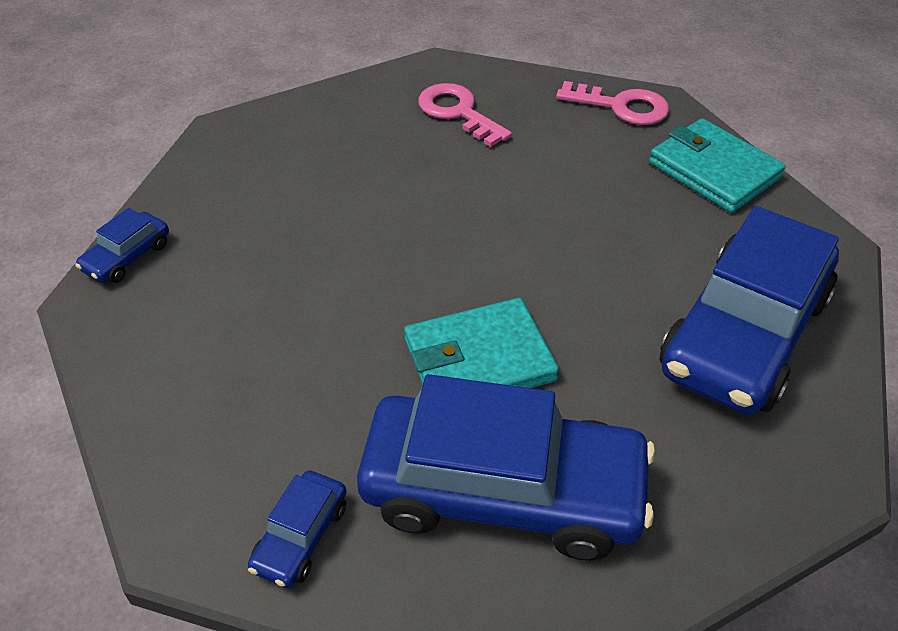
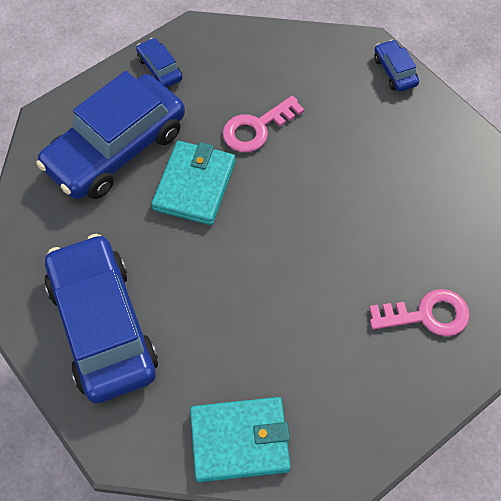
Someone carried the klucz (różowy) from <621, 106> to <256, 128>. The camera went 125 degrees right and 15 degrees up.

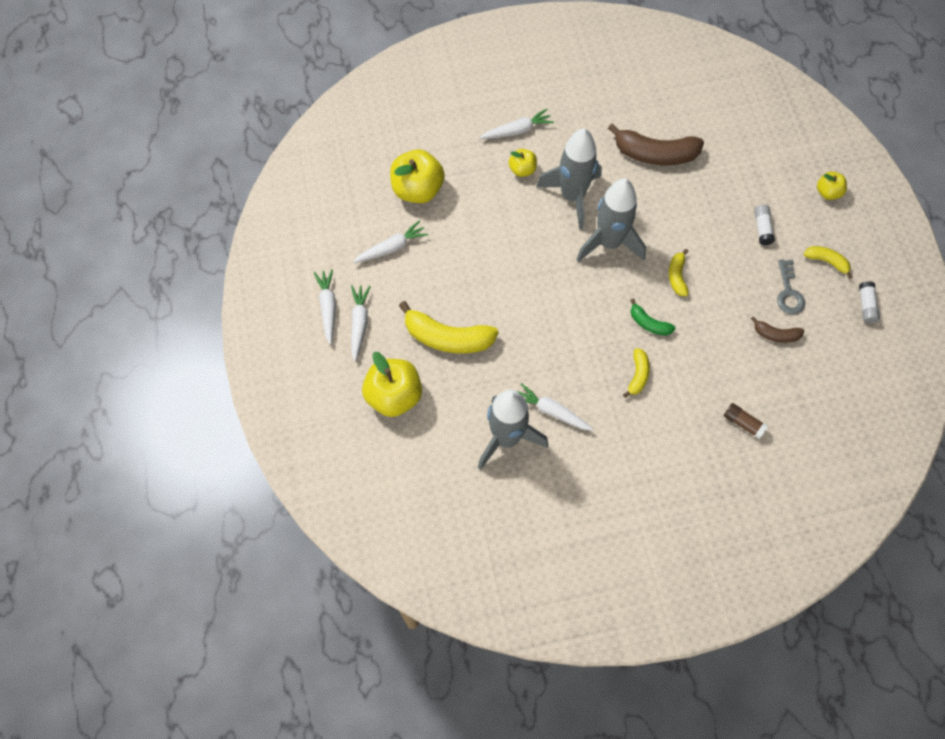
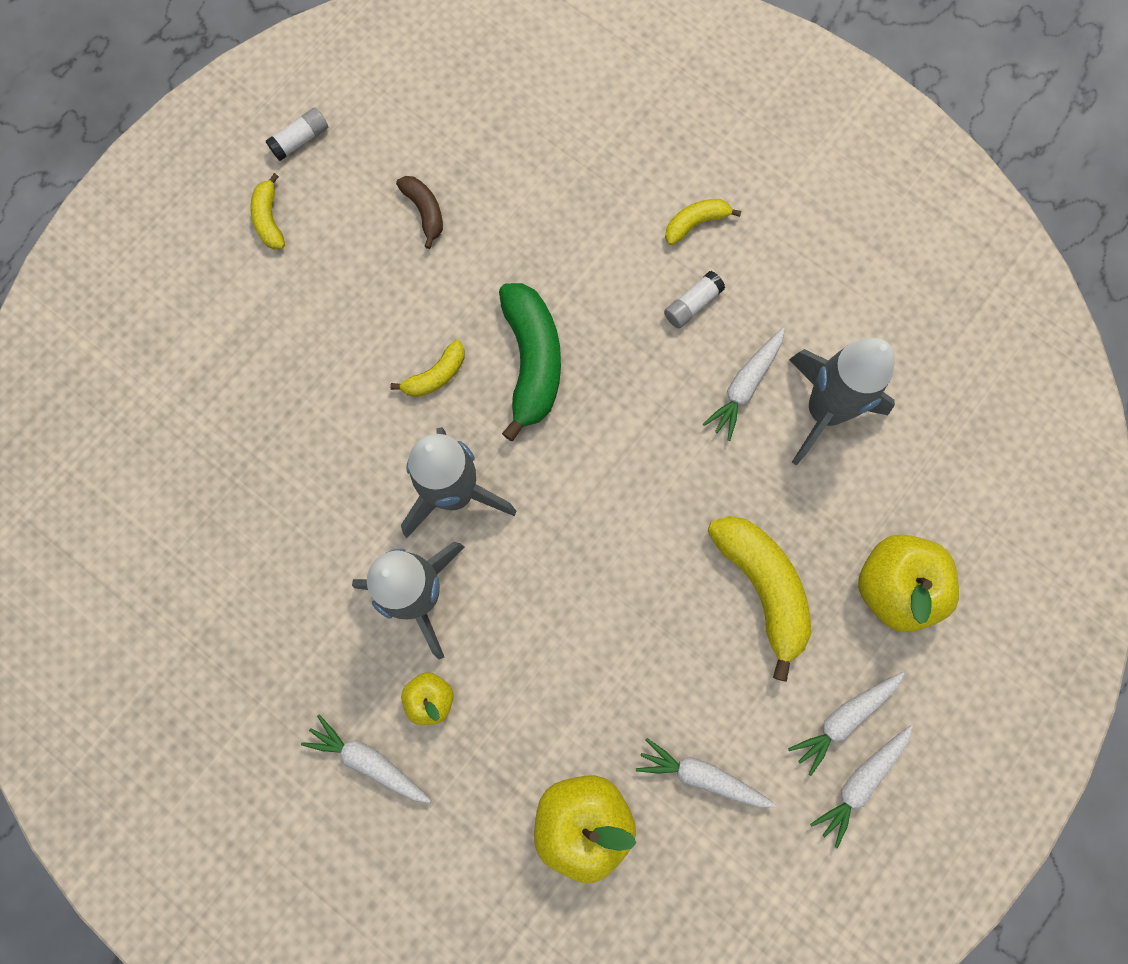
Someone took away the banan (brązowy) at <655, 154>. Someone took away the klej w sztyfcie (brązowy) at <743, 423>. Someone took away the klucz (szary) at <788, 292>. Someone took away the jabłko (żółty) at <828, 192>. Someone carried the banan (żółty) from <638, 375> to <695, 223>. Someone carried the klej w sztyfcie (biały) from <762, 228> to <692, 304>. Someone rotated the marchewka (biały) at <552, 411> by 45 degrees clockwise. Someone scaled the banan (zielony) at <649, 323> by 1.93. The camera went 130 degrees left and 10 degrees up.

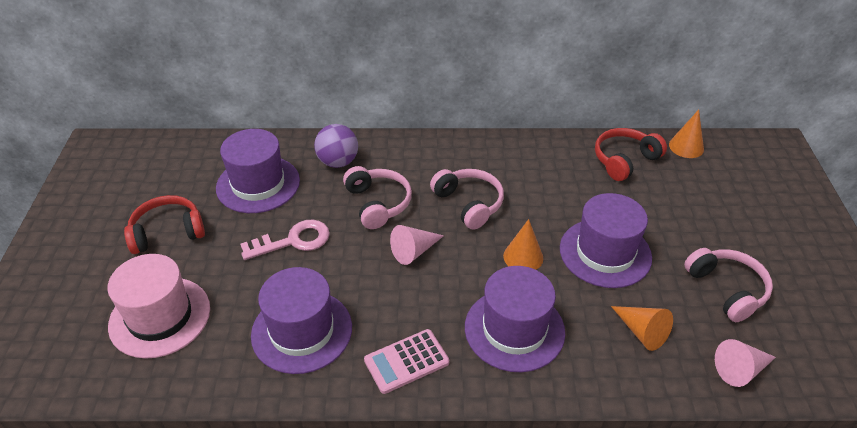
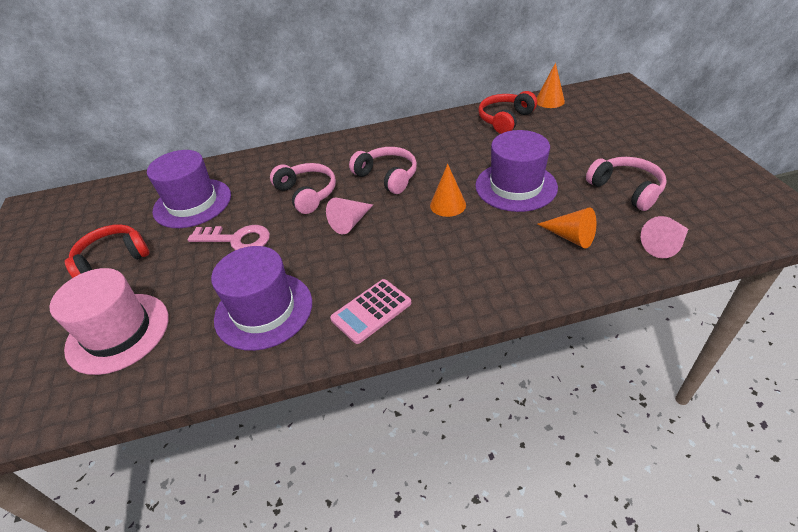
Someone took away the piłka (fioletowy) at <338, 162>. Someone took away the kapelusz (fioletowy) at <514, 329>. Someone rotated the klucz (różowy) at <293, 241> by 45 degrees clockwise. The camera went 10 degrees left and 0 degrees up.

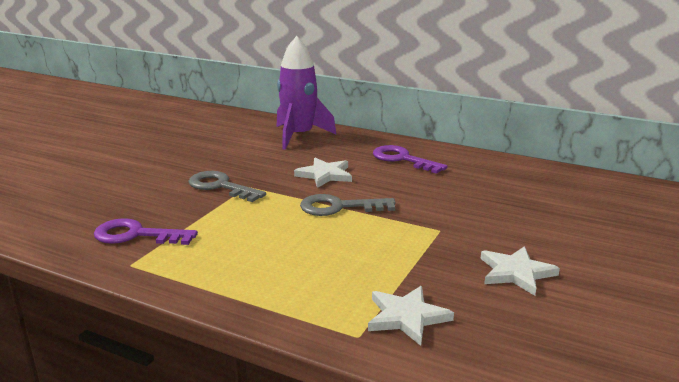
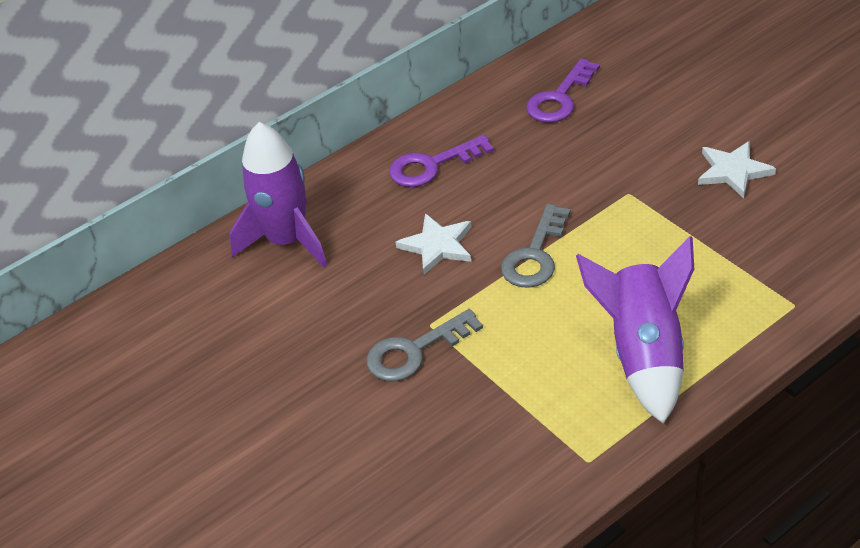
Someone took away the gwiazda (biały) at <407, 317>. Someone put down the rakieta (fioletowy) at <644, 355>. Someone carried the klucz (fioletowy) from <136, 235> to <559, 98>. The camera went 60 degrees left and 20 degrees up.

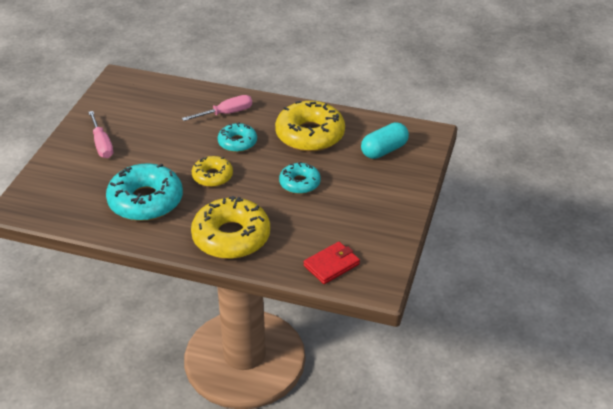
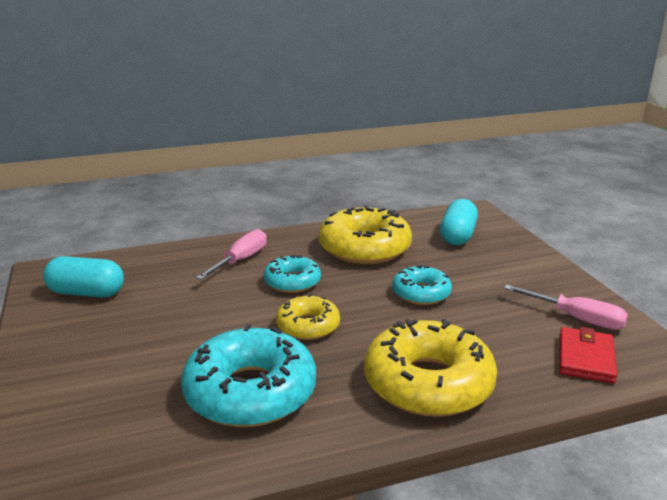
Someone put down the kapsułka (turkusowy) at <86, 293>. Someone carried the śrubokręt (różowy) from <102, 144> to <576, 318>. The camera went 35 degrees left and 15 degrees down.

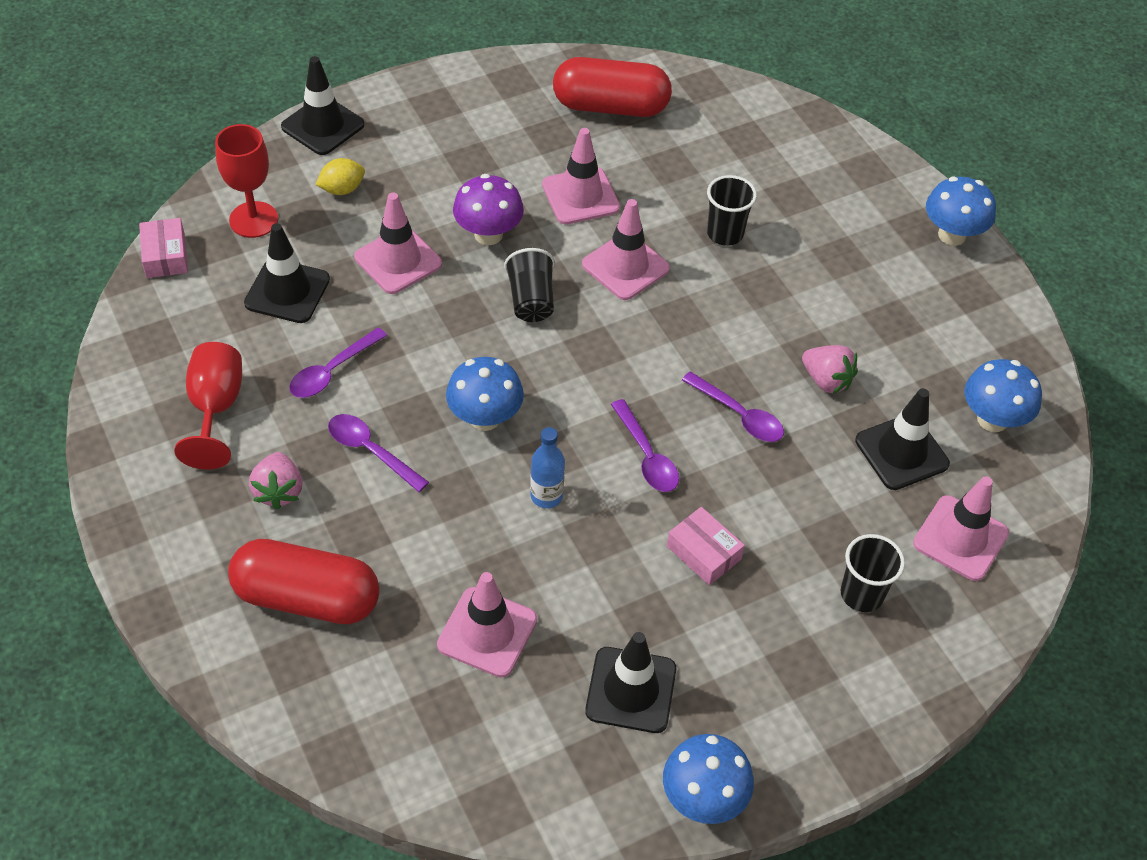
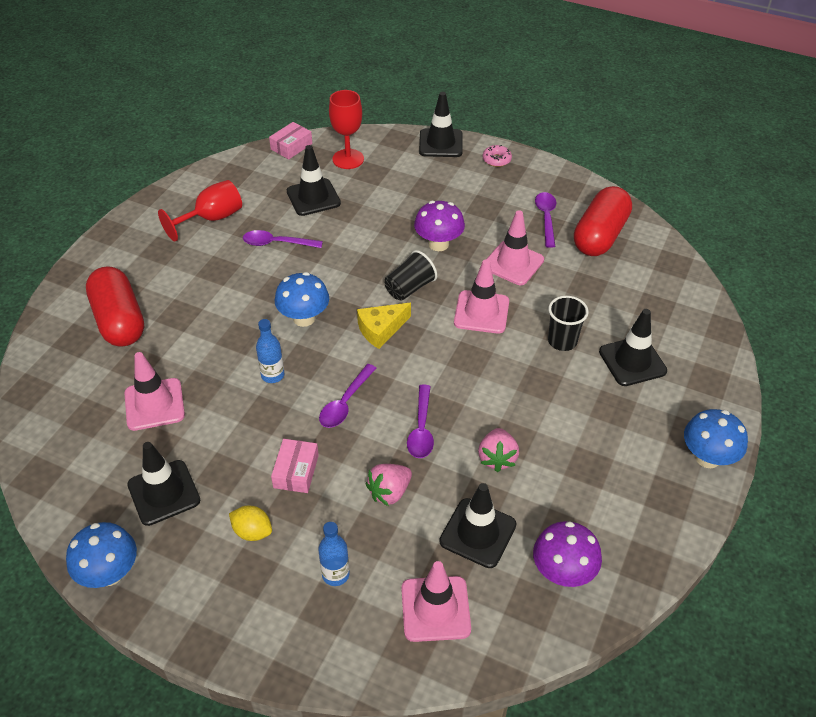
Someone took away the pachołek (różowy) at <398, 261>. Someone put down the ser (żółty) at <381, 329>. Someone put down the donut (różowy) at <496, 160>. Someone put down the pachołek (czarny) at <632, 361>. Someone carried the truskawka (różowy) from <279, 491> to <389, 492>. Someone carried the cytryna (żółty) from <342, 189> to <252, 532>. Someone carried the łyżka (fioletowy) from <371, 451> to <546, 218>. Someone swapped the szklanka (czarny) at <861, 594> for the butelka (niebieski) at <335, 574>. Someone repainted the grzyb (niebieski) at <992, 419>, which became the grzyb (fioletowy) at <562, 572>. Someone rotated the kapsułka (czerwony) at <610, 107> by 60 degrees clockwise. The camera went 55 degrees right and 5 degrees down.

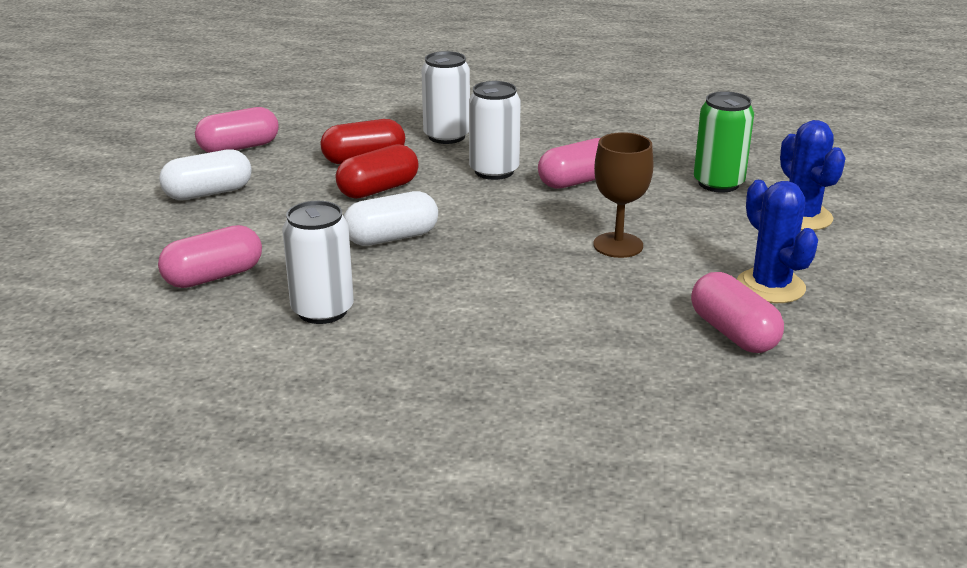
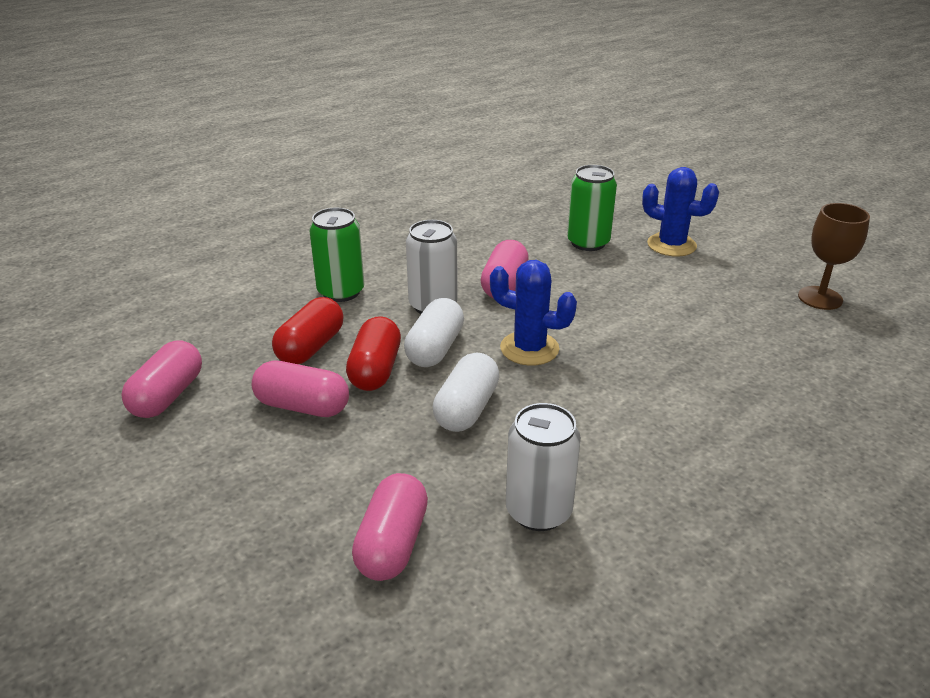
Someone carried the kapsułka (biały) from <208, 193> to <435, 349>. Someone carried the kielich (brązowy) from <618, 245> to <820, 298>. Someone carried the kapsułka (różowy) from <733, 333> to <302, 406>. Someone carried the kaktus (niebieski) from <770, 286> to <529, 348>. Someone repainted the puszka (biały) at <446, 136>, which became the puszka (zielony) at <341, 292>. The camera went 45 degrees left and 5 degrees up.

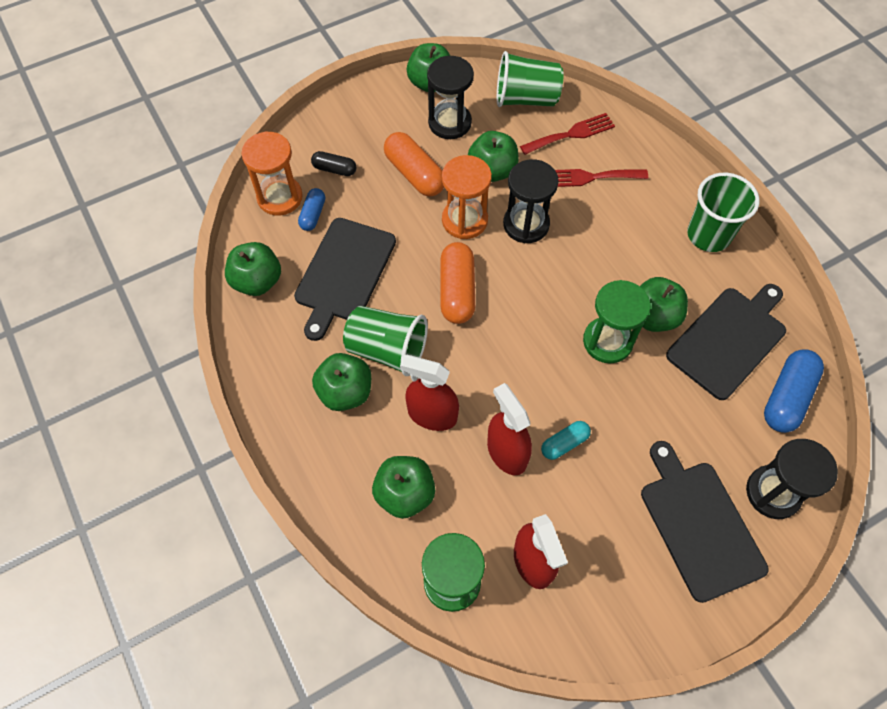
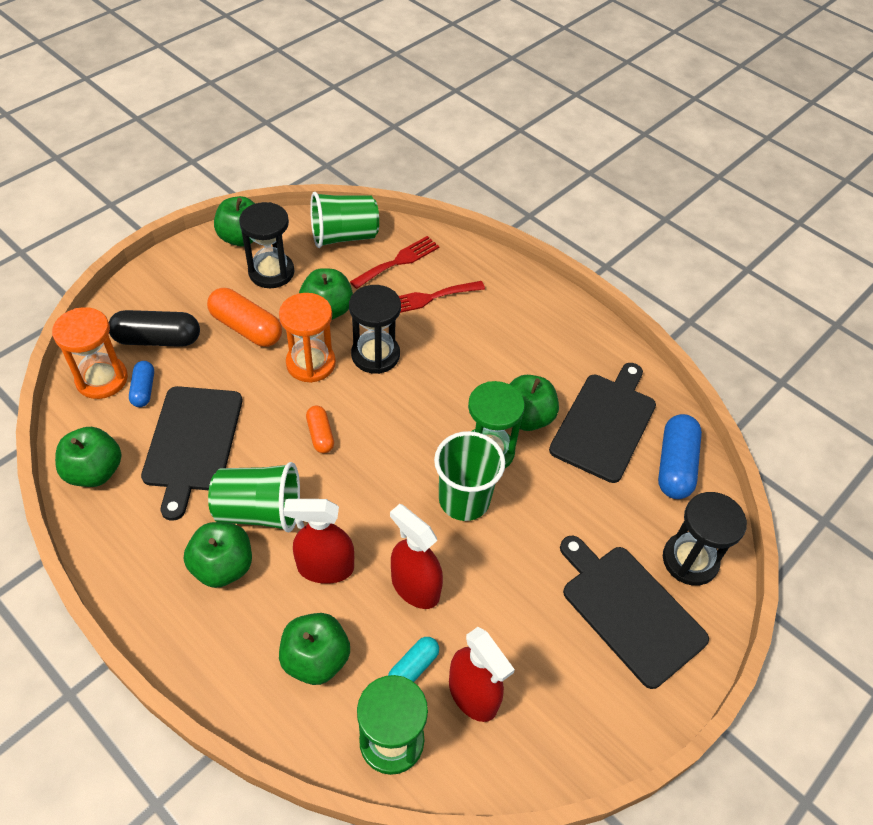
Someone carried the kapsułka (turkusowy) from <564, 443> to <413, 667>. Someone carried the szklanka (zielony) from <708, 235> to <464, 500>. Someone scaled the kapsułka (czarny) at <334, 169> by 1.74. Someone scaled the kapsułka (pomarańczowy) at <457, 291> by 0.57. The camera went 20 degrees left and 10 degrees down.

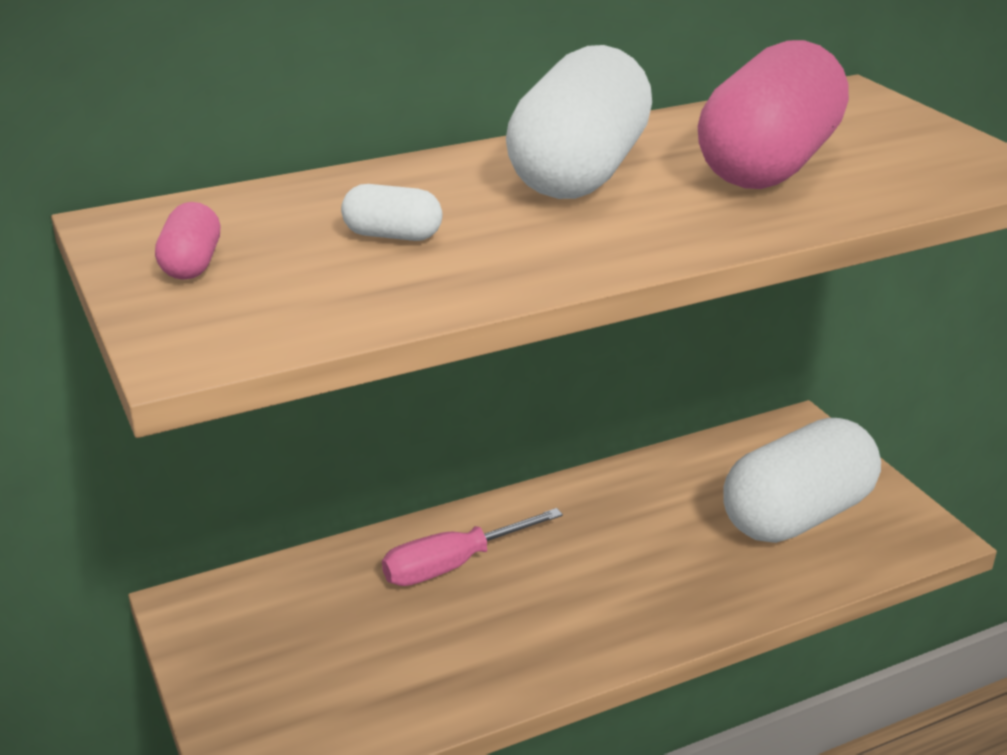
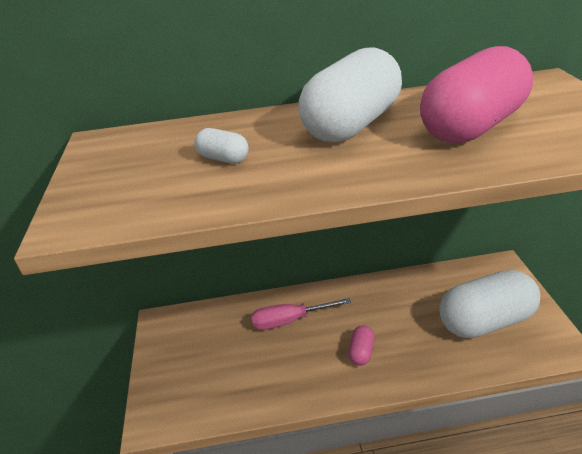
Someone carried the kapsułka (różowy) from <192, 264> to <361, 352>. The camera went 20 degrees right and 5 degrees up.

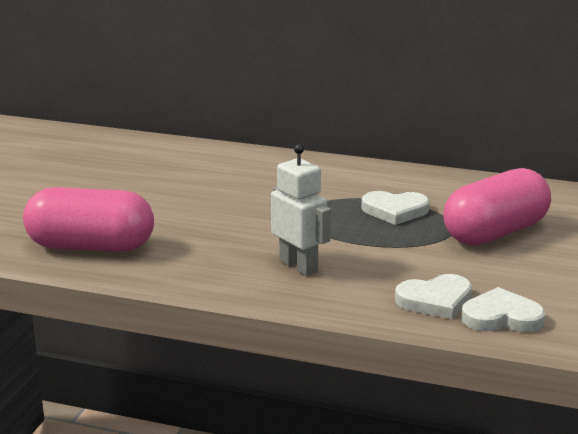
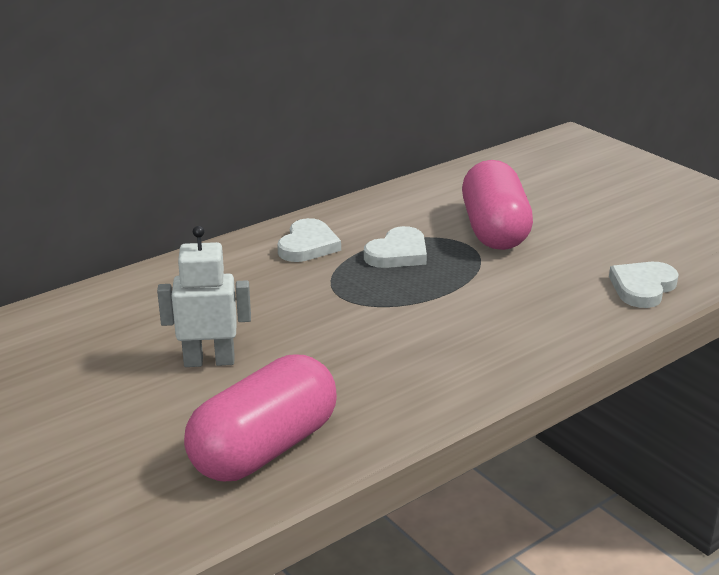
Someone carried the robot (biały) from <299, 266> to <209, 361>. Someone carried the serce (biały) from <435, 300> to <308, 245>. The camera went 55 degrees left and 5 degrees up.

